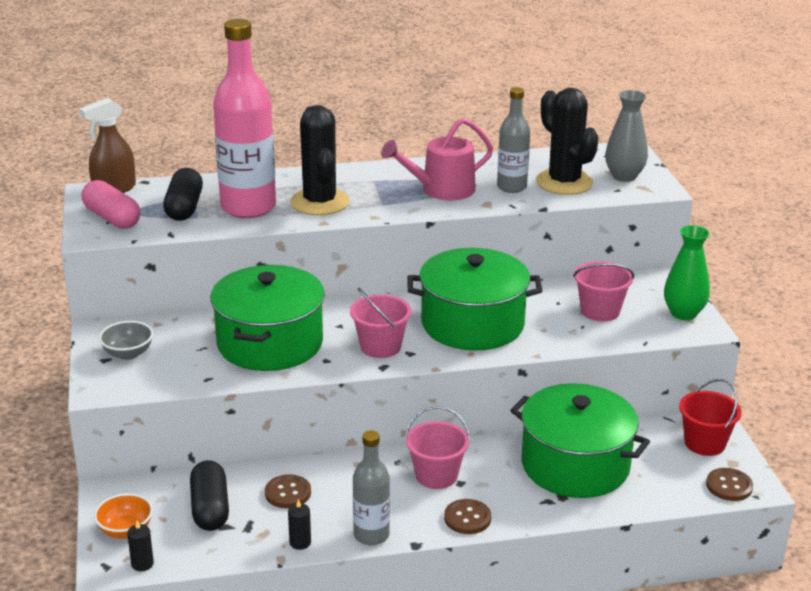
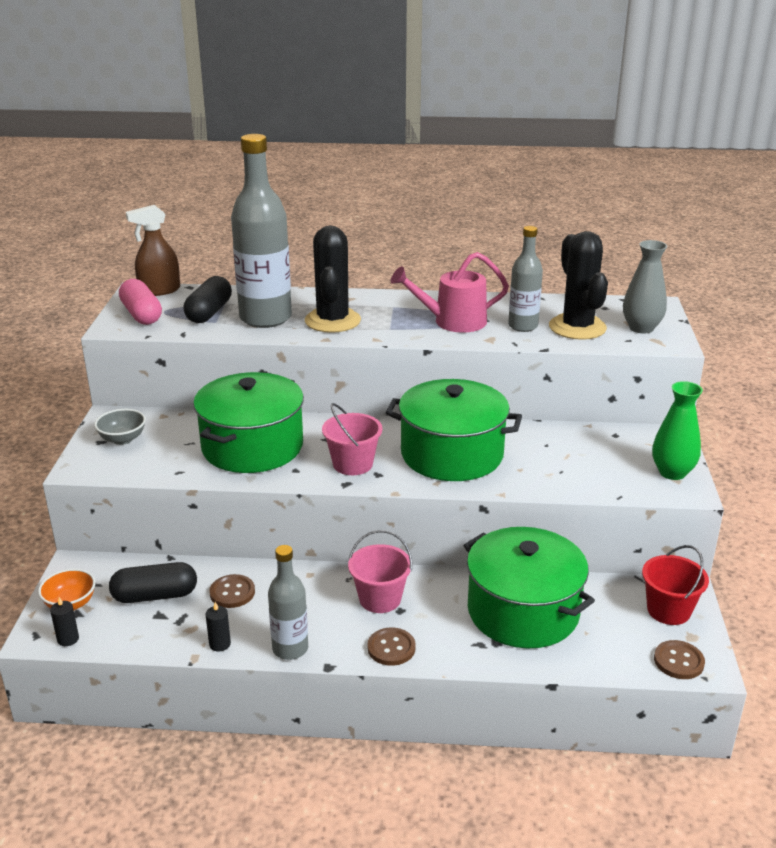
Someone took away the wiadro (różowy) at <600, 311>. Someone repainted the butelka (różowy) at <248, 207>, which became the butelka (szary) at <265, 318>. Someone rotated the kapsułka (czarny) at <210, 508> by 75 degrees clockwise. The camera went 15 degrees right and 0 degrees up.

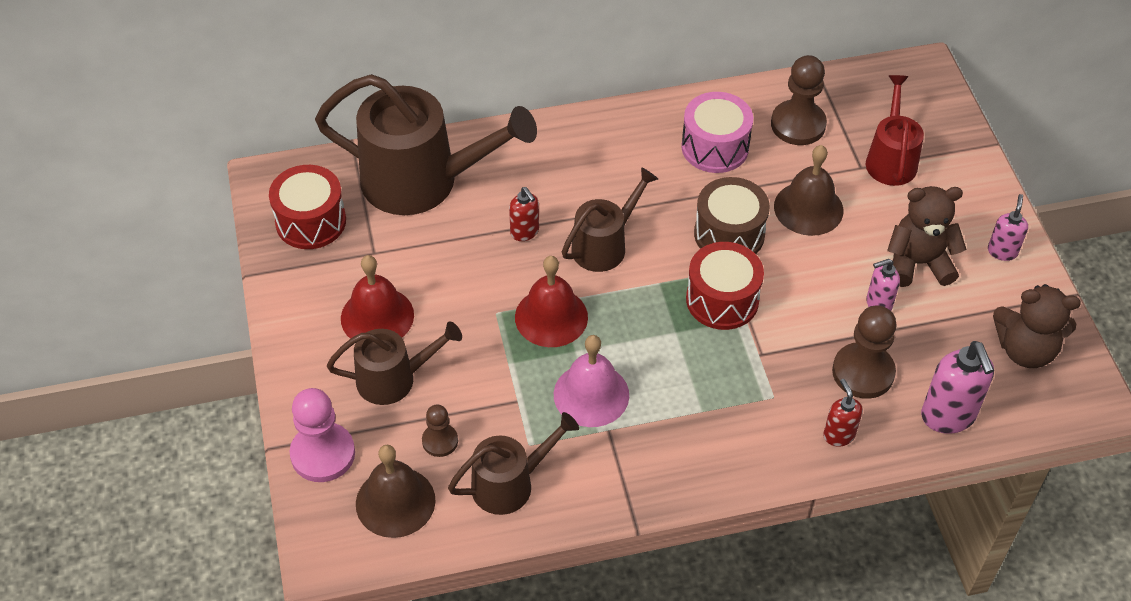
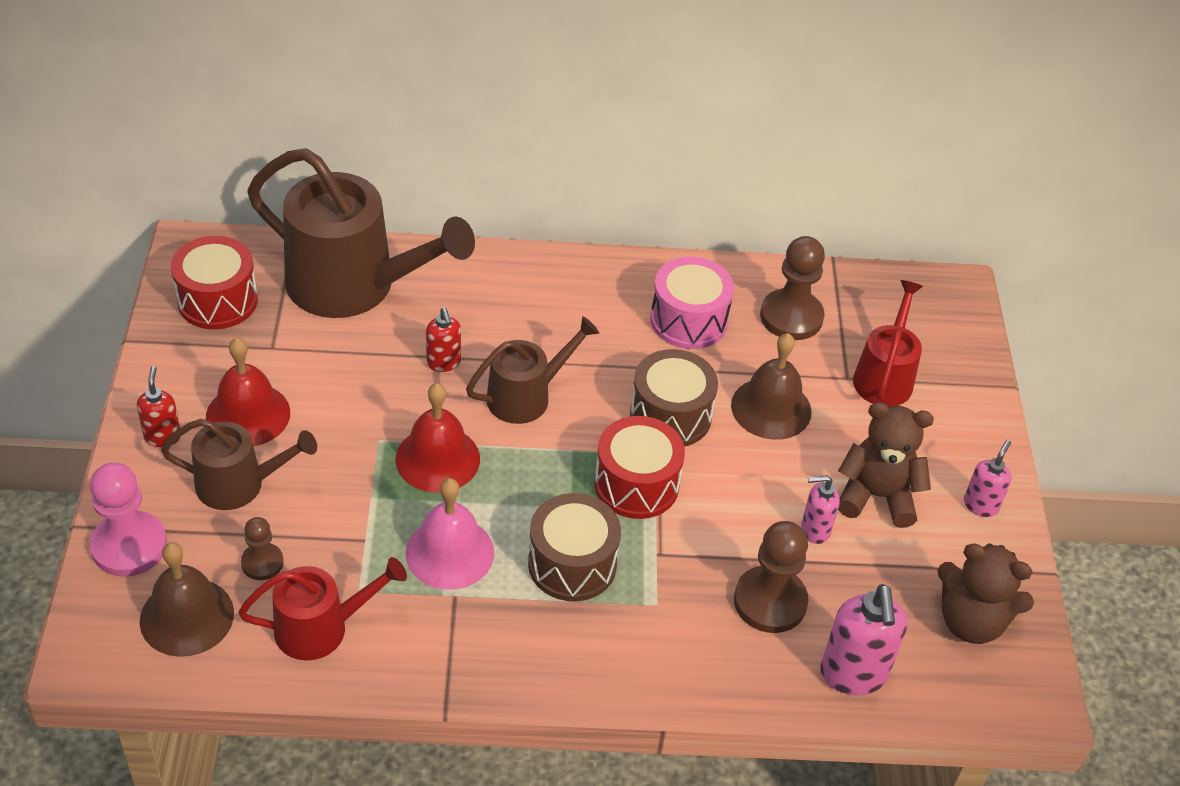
Someone put down the bęben (brązowy) at <572, 564>. Someone carried the dozownik mydła (czerwony) from <838, 435> to <162, 436>. Someone repainted the konewka (brązowy) at <510, 483>, which became the konewka (czerwony) at <321, 628>. The camera went 10 degrees right and 5 degrees down.

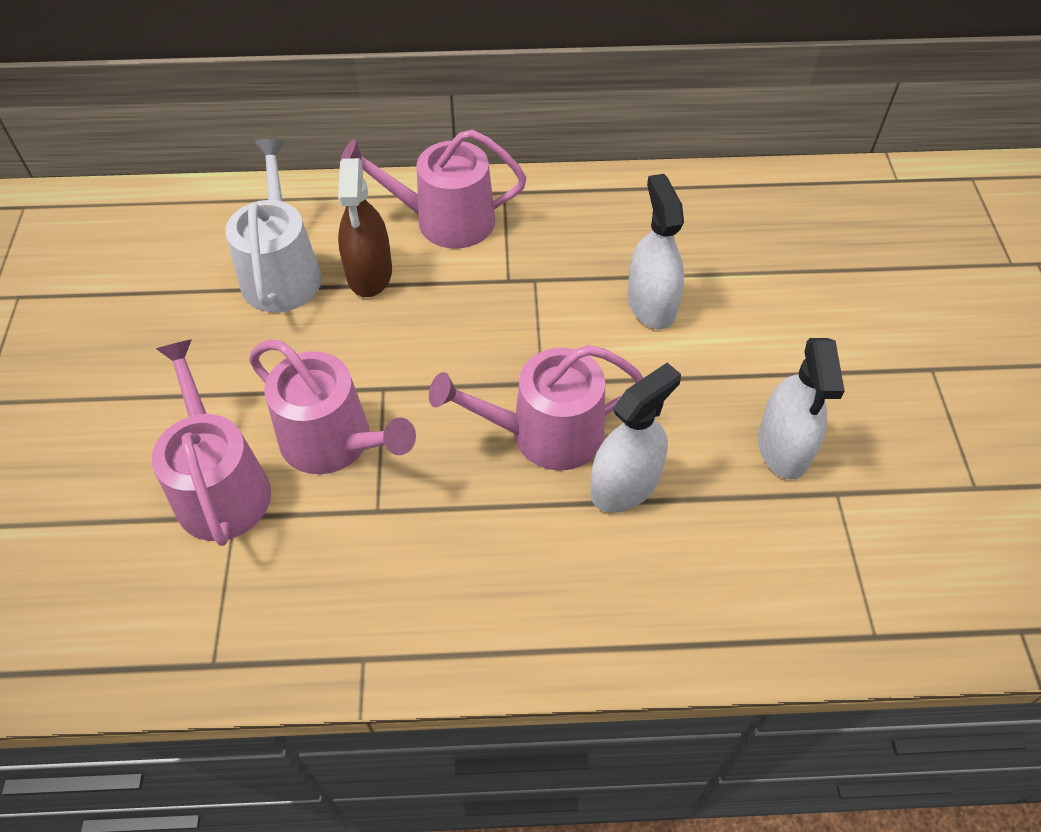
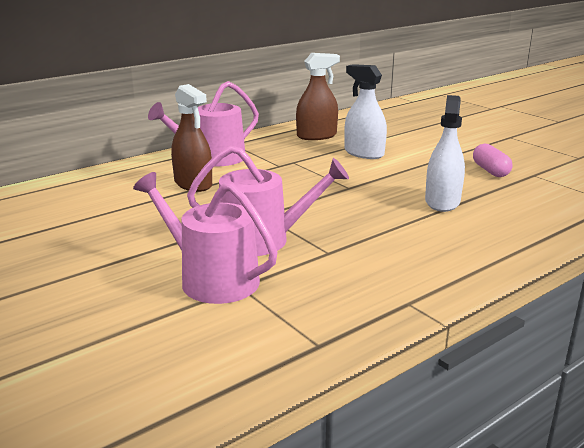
Someone took away the konewka (biały) at <282, 272>. Someone took away the konewka (różowy) at <545, 433>. Someone put down the spryskiwacz (brązowy) at <316, 136>. Someone swapped the spryskiwacz (biały) at <783, 447> for the kapsułka (różowy) at <490, 171>. The camera went 35 degrees left and 30 degrees down.

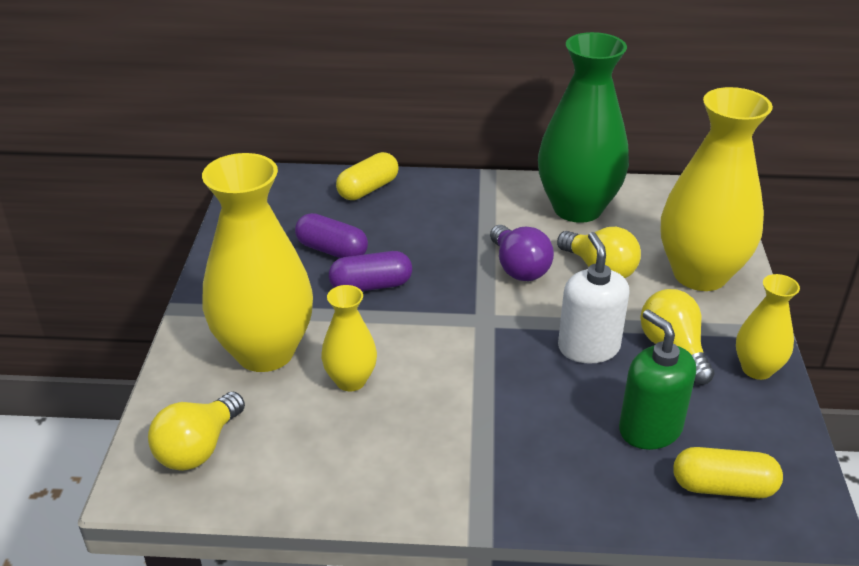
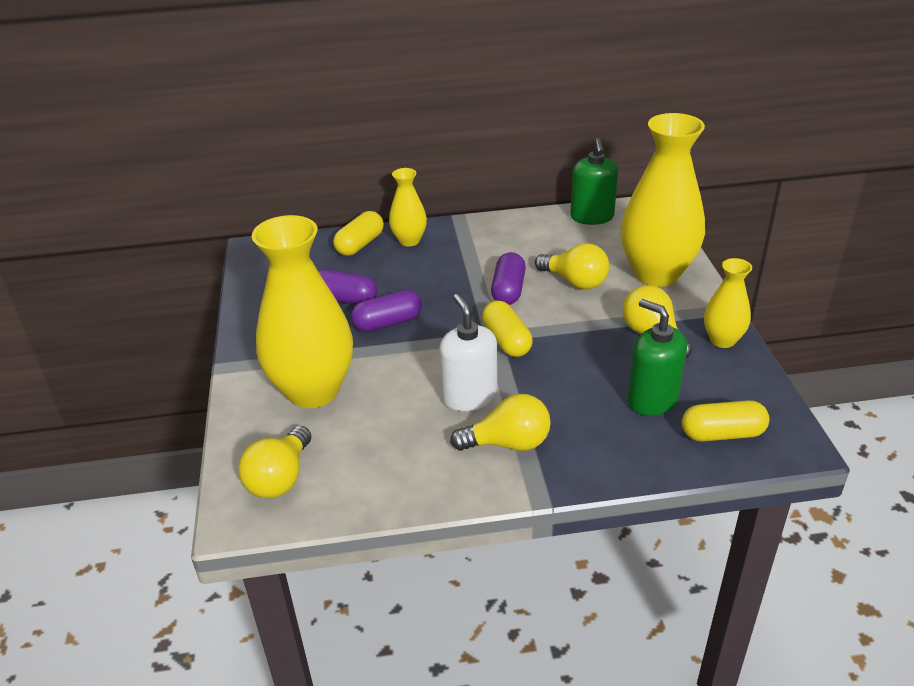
Someone took away the wazon (zielony) at <577, 208>. Someone put down the żarówka (żółty) at <508, 443>. Someone put down the kapsułka (żółty) at <506, 341>. Someone put down the dozownik mydła (zielony) at <592, 217>. Someone carried the wazon (żółty) from <351, 380> to <409, 240>. Someone carried the dozownik mydła (biały) from <588, 347> to <469, 396>. Someone swapped the żarówka (fioletowy) at <518, 268> for the kapsułka (fioletowy) at <508, 290>. The camera went 10 degrees left and 0 degrees up.

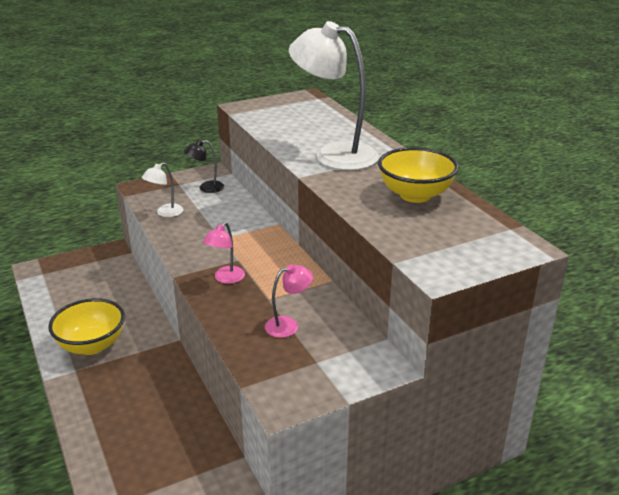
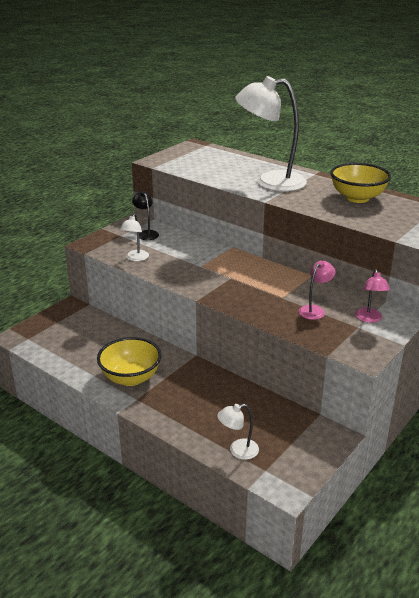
Someone put down the lampka (biały) at <238, 451>. Someone carried the lampka (różowy) from <226, 278> to <369, 319>. Someone rotated the lampka (czarny) at <206, 188> by 105 degrees clockwise. The camera went 25 degrees left and 0 degrees up.

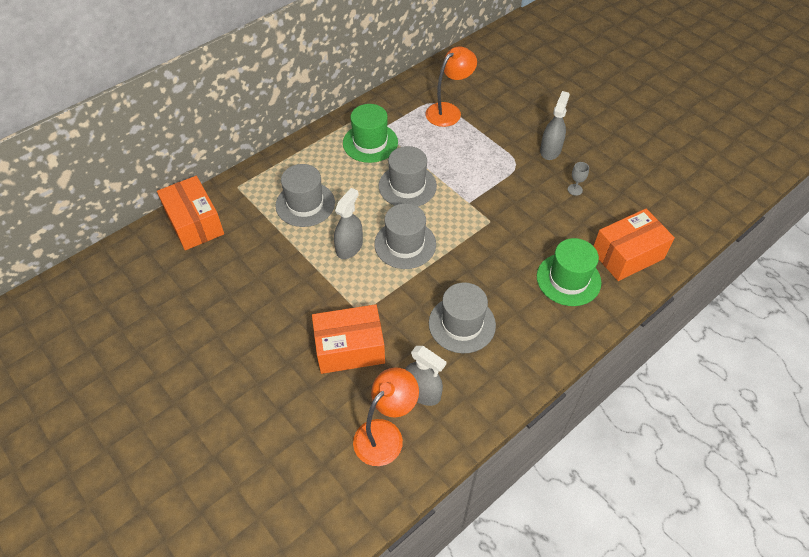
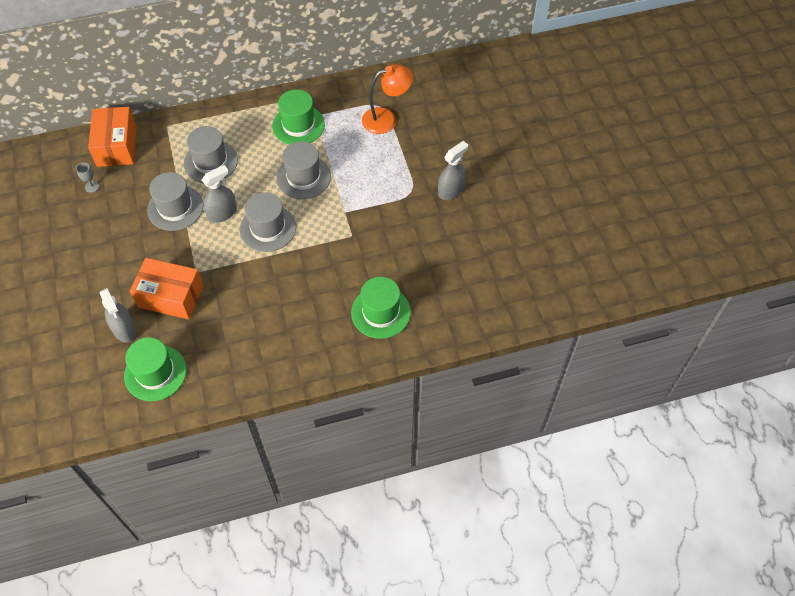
Someone took away the pudełko (pomarańczowy) at <627, 255>. Someone carried the spryskiwacz (szary) from <422, 392> to <124, 329>. Someone carried the kapelusz (szary) from <462, 324> to <175, 208>. Someone carried the kielich (szary) from <575, 189> to <92, 187>. Someone swapped the lampka (pomarańczowy) at <385, 434> for the kapelusz (zielony) at <155, 373>. The camera went 25 degrees right and 5 degrees up.

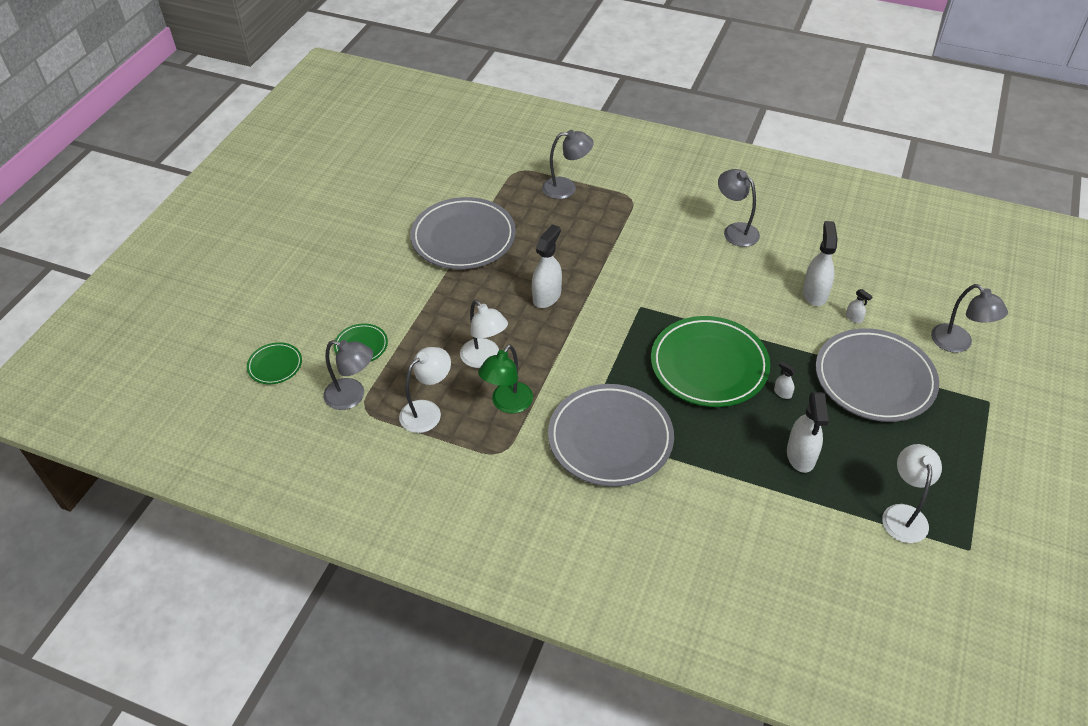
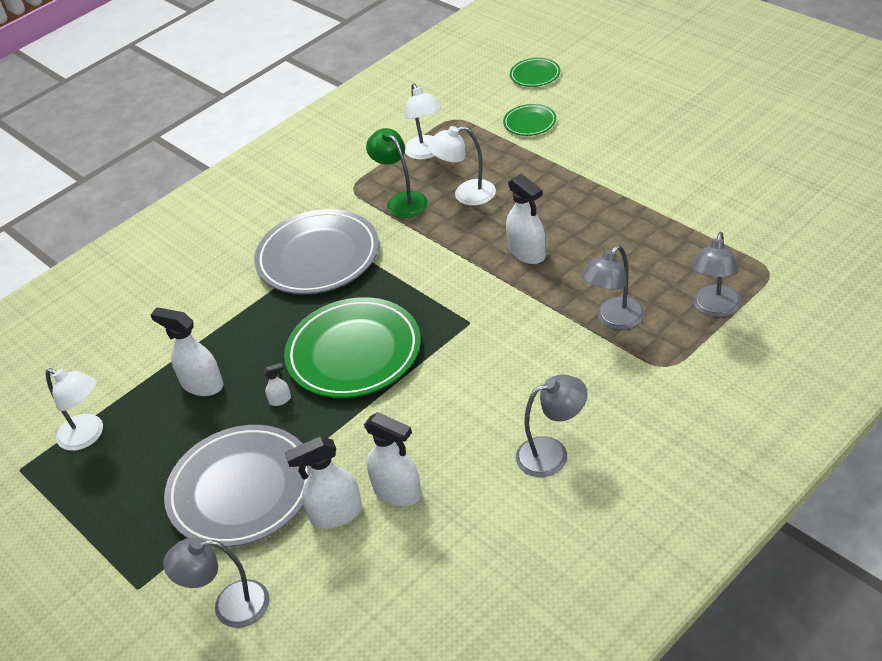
Someone took away the talerz (szary) at <463, 238>. Someone carried the lampka (szary) from <352, 396> to <614, 320>. Someone scaled the spryskiwacz (biały) at <854, 318> by 2.16. The camera went 120 degrees right and 5 degrees down.

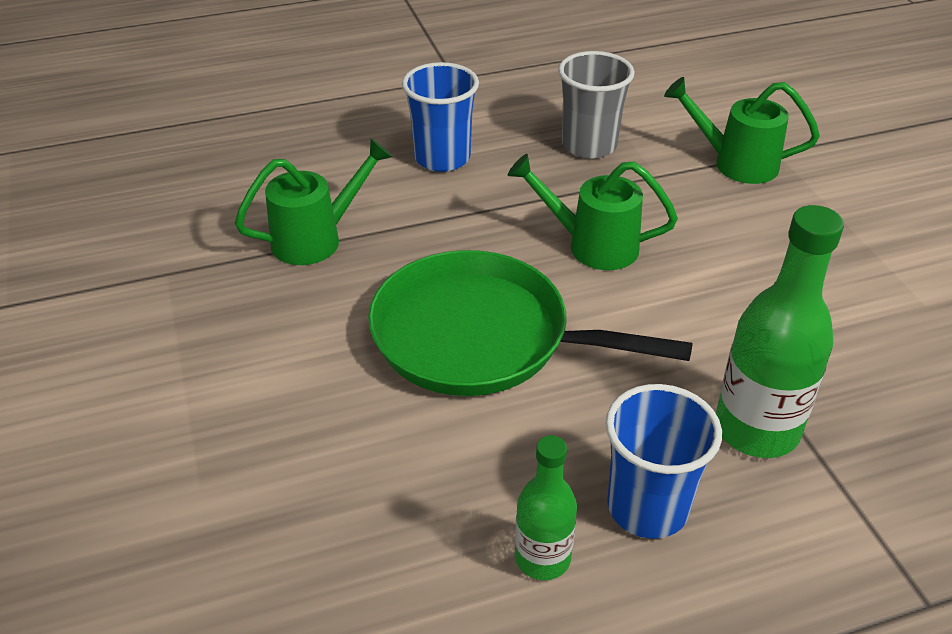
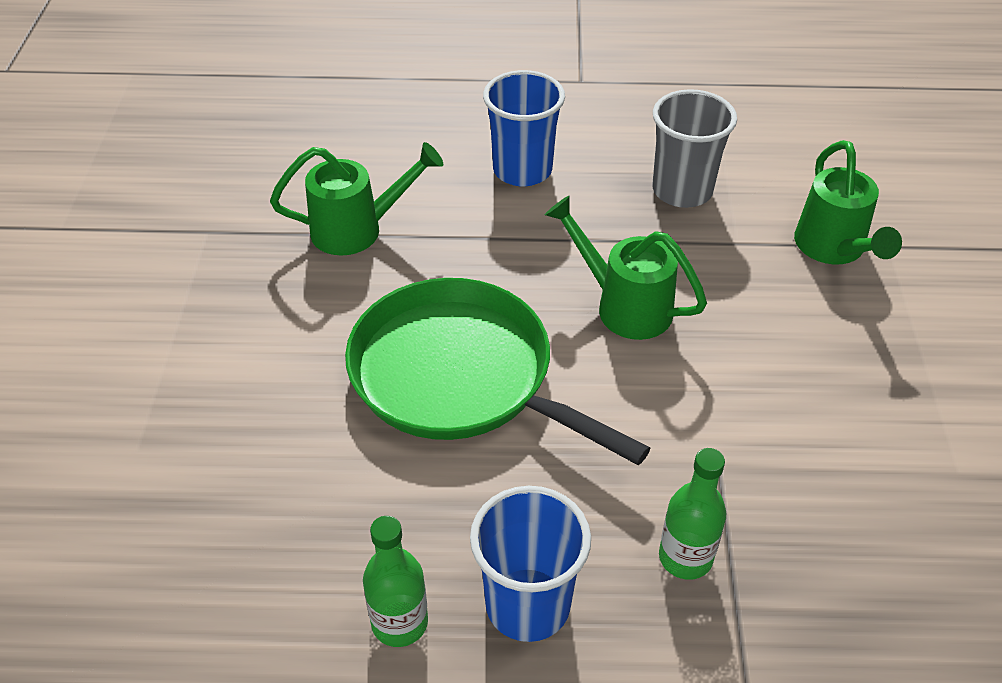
Someone rotated the konewka (zielony) at <736, 163> by 135 degrees counterclockwise. Someone scaled the butelka (zielony) at <756, 429> by 0.59. The camera went 20 degrees right and 5 degrees up.

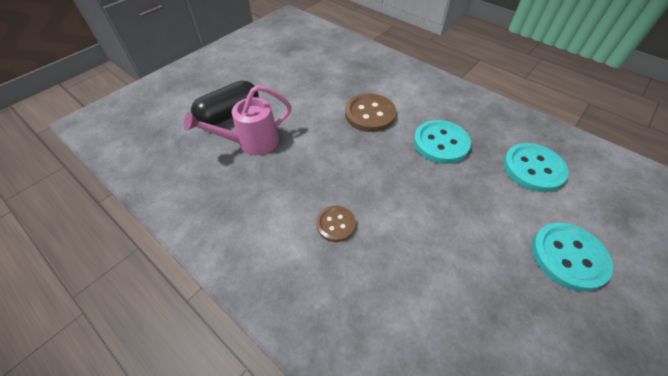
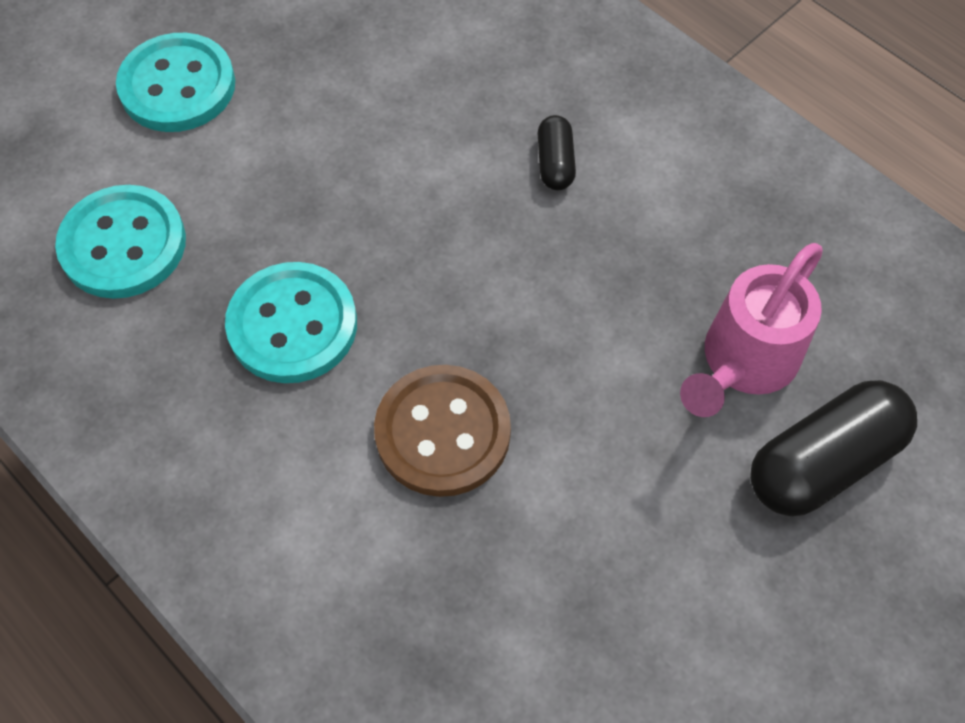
Someone swapped the guzik (brązowy) at <336, 224> for the kapsułka (czarny) at <555, 163>. Someone rotated the konewka (różowy) at <252, 142> by 150 degrees clockwise. The camera went 175 degrees left and 10 degrees up.

